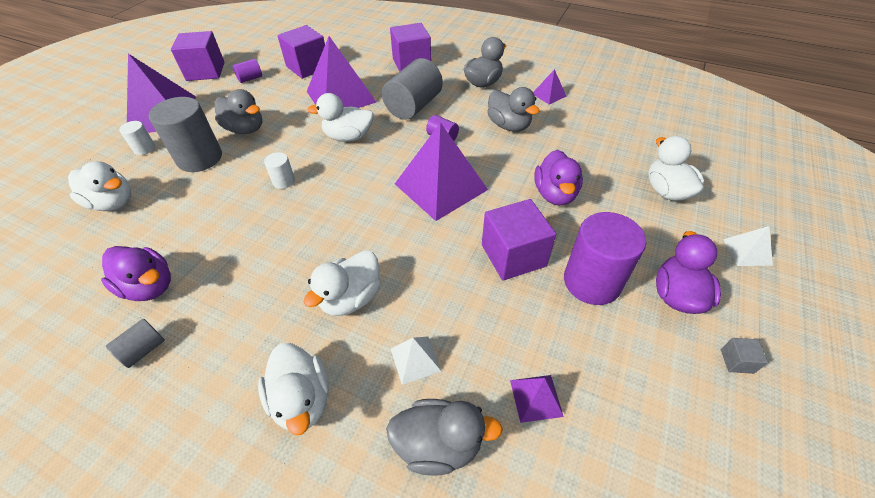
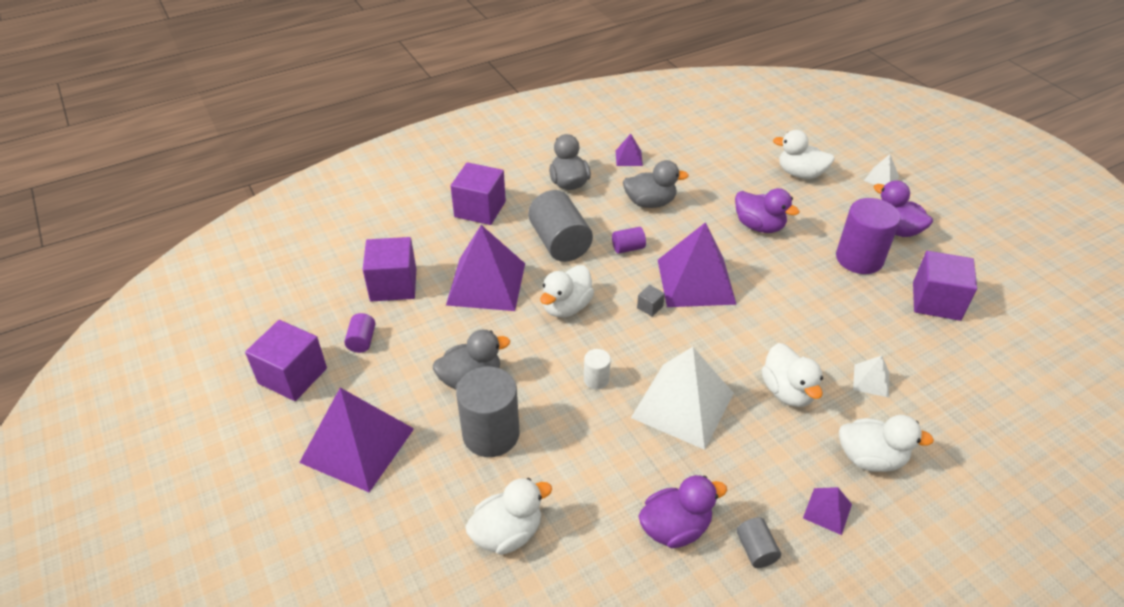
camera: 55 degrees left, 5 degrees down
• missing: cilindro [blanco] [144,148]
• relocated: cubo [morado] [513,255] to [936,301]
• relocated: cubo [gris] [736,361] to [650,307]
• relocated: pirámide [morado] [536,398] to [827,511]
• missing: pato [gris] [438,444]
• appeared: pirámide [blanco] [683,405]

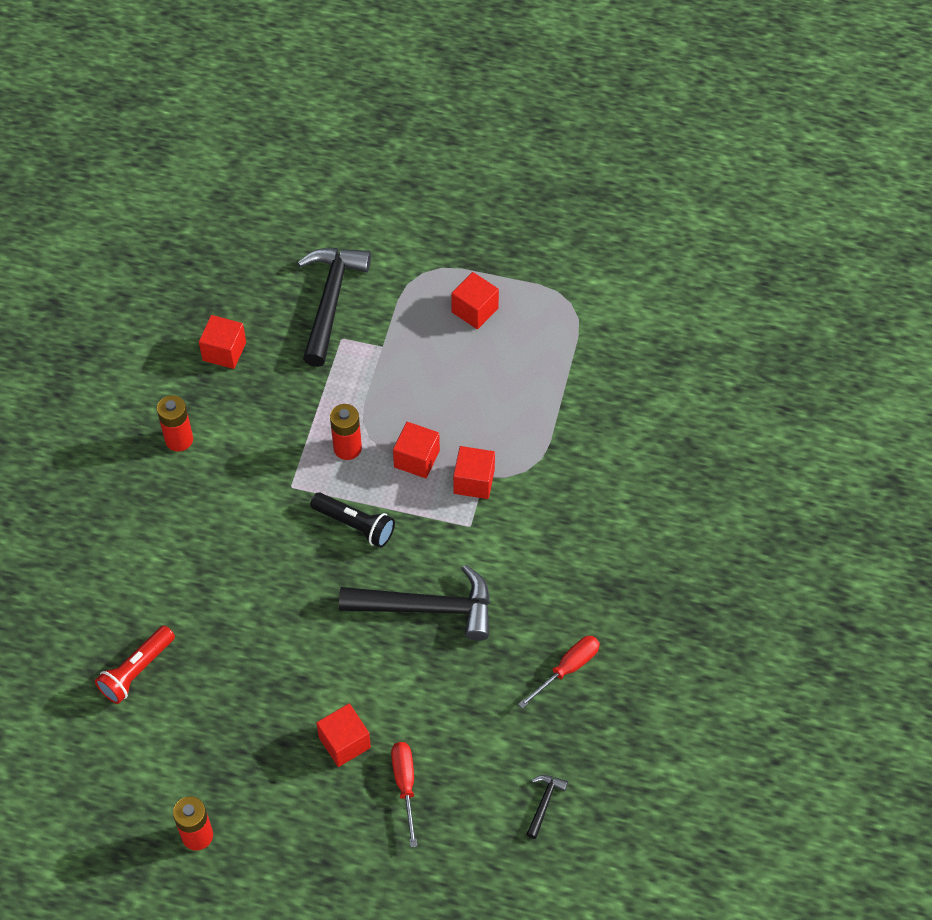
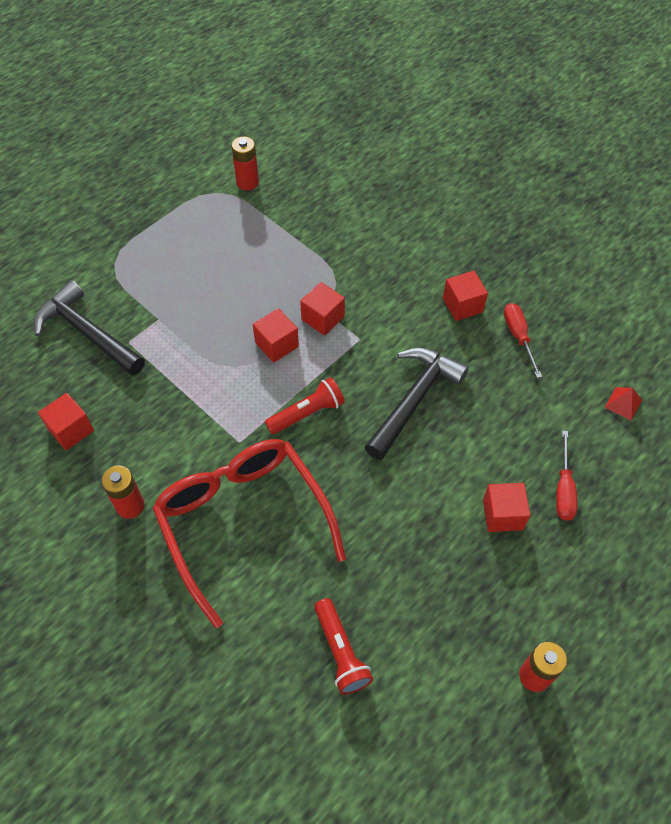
camera: 60 degrees left, 0 degrees up
• relocated: cubo [rojo] [475,310] to [462,305]
• relocated: pila [rojo] [347,448] to [247,182]
• colour: lámpara de mano [negro] [355,525] to lámpara de mano [rojo] [307,413]
• spun: destornillador [rojo] [405,785] = [563,489] 105 degrees counterclockwise
• exchanged: martillo [negro] [544,803] to pirámide [rojo] [623,403]
• appeared: gafas [rojo] [243,522]

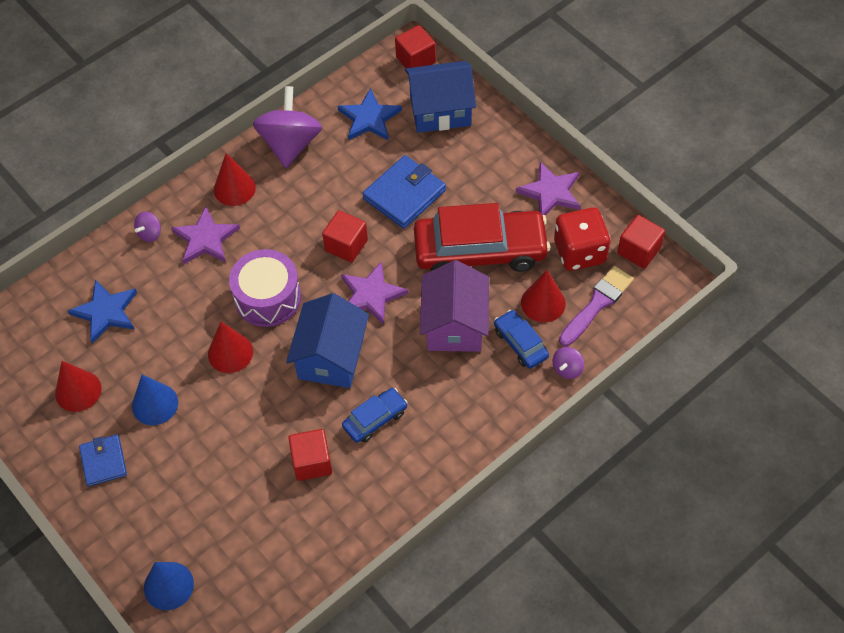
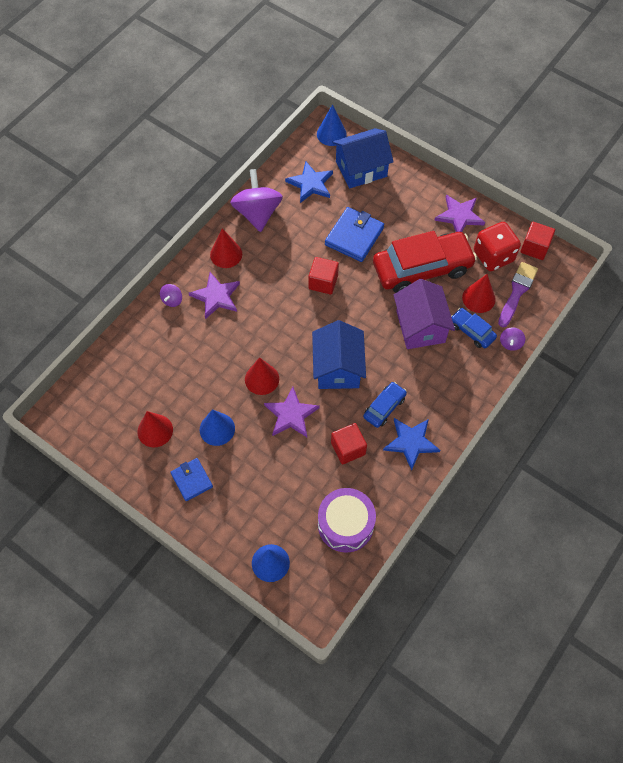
camera: 15 degrees left, 5 degrees up
• exchanged: cubo [rojo] [415,60] to cono [azul] [331,134]
• relocated: tambor [morado] [267,297] to [345,524]
• relocated: estrella [morado] [371,295] to [291,414]
• relocated: estrella [azul] [106,312] to [411,442]

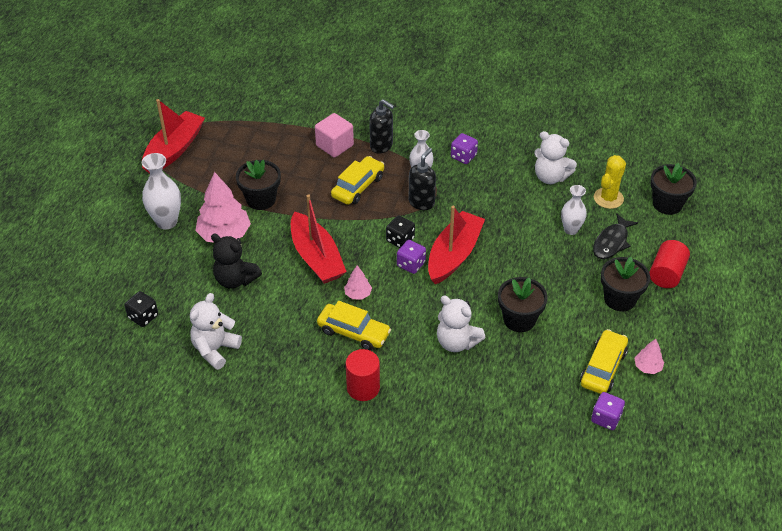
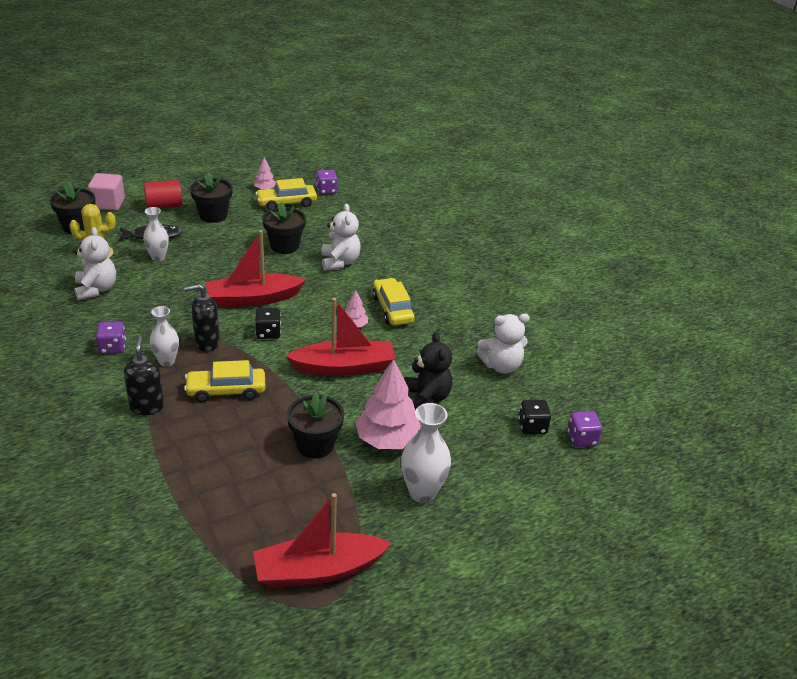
camera: 135 degrees left, 10 degrees down
• relocated: cubo [rosa] [334,146] to [108,204]
• spun: barco [rojo] [316,257] = [344,367] 60 degrees clockwise
• relocated: dado [morado] [411,264] to [582,439]
• missing: cilindro [rojo] [363,388]

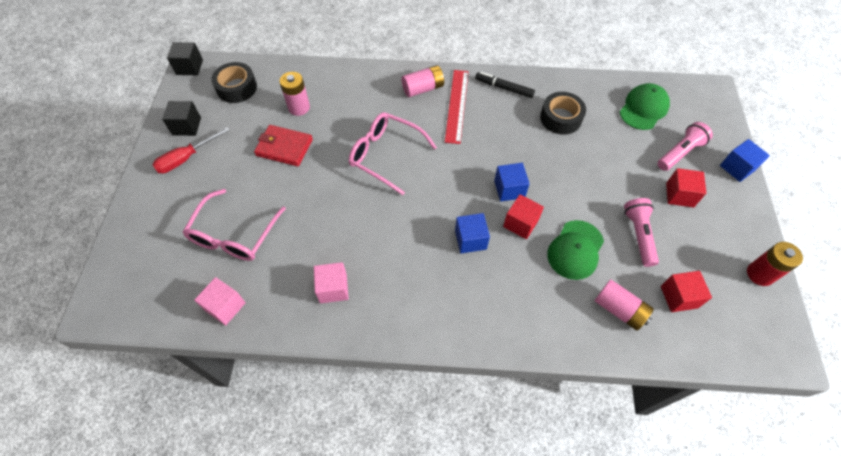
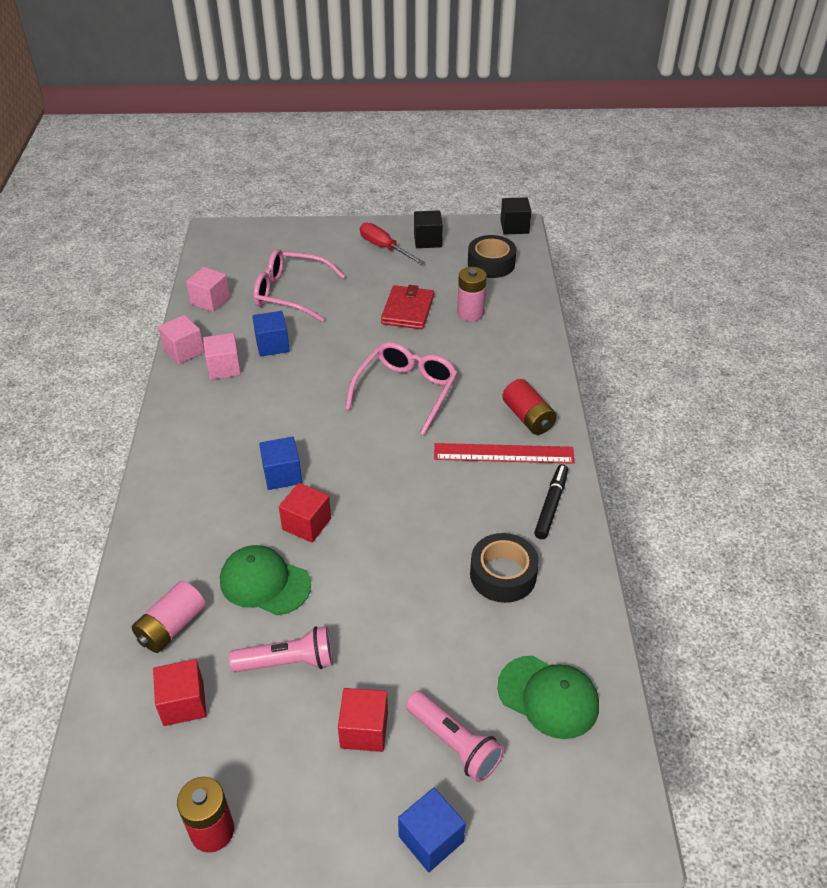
camera: 85 degrees right, 15 degrees down
• colour: pila [rosa] [423,88] to pila [rojo] [528,418]
• relocated: cubo [azul] [509,189] to [272,345]
• appeared: cubo [rosa] [184,351]

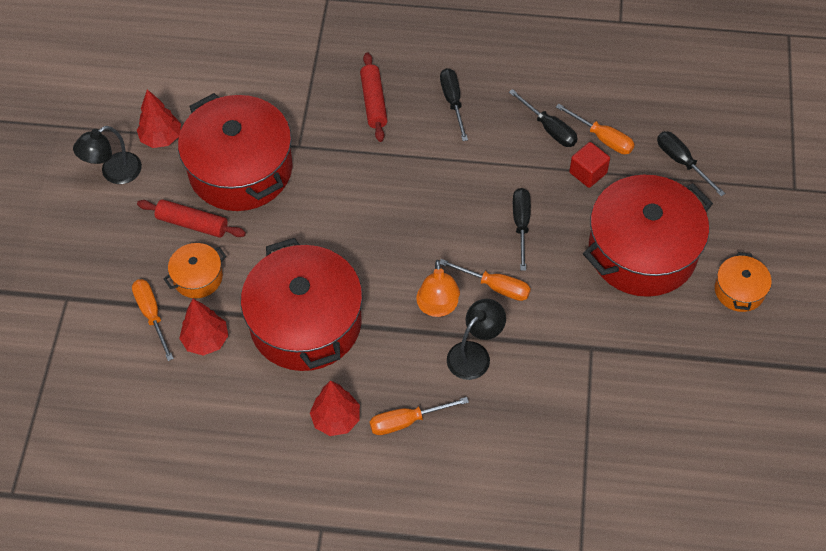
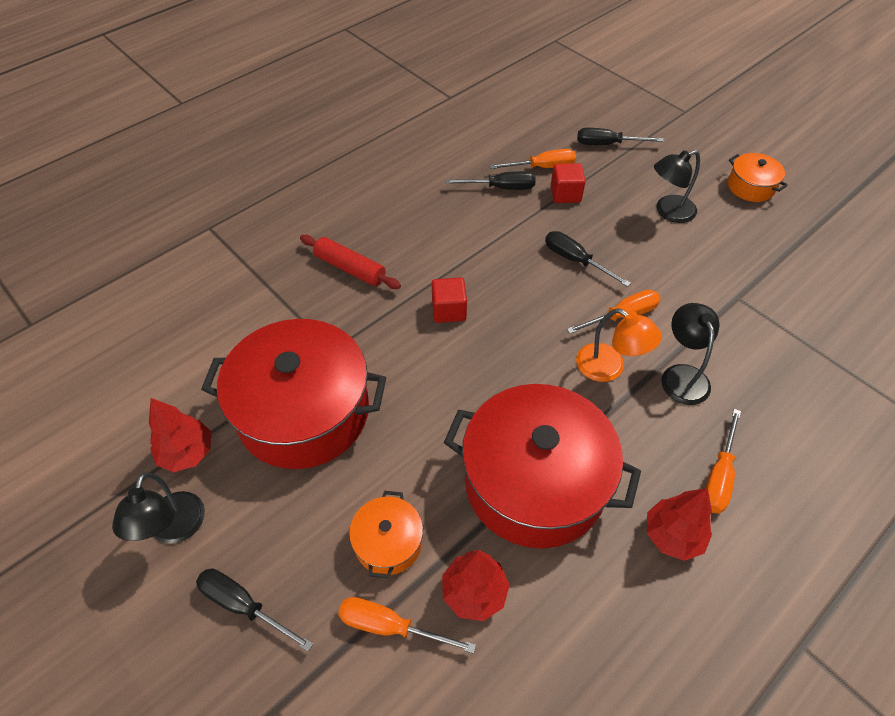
camera: 50 degrees left, 5 degrees down
• relocated: destornillador [negro] [453,102] to [244,606]
• exchanged: olla [rojo] [642,251] to lámpara [negro] [668,212]
• missing: rodillo [rojo] [192,224]
• appeared: cubo [rojo] [449,310]

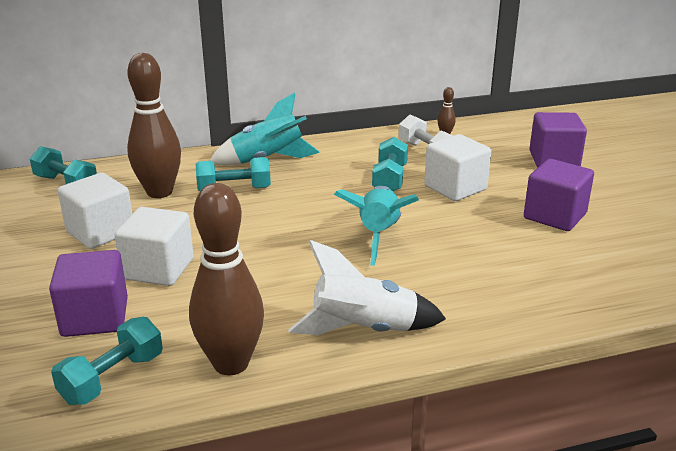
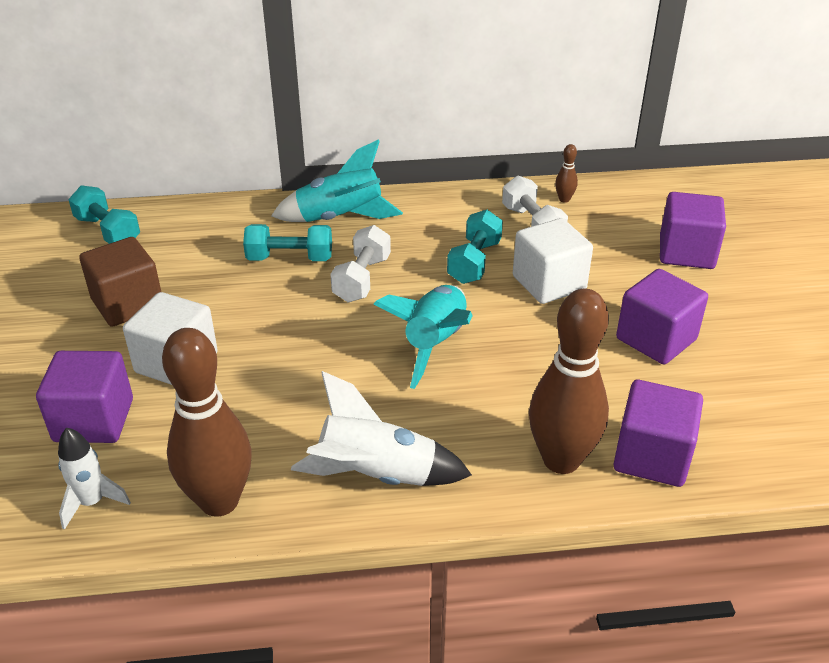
camera: 10 degrees right, 10 degrees up
• relocated: bolo [marrón] [159,192] to [561,460]
• colour: cubo [blanco] [100,232] to cubo [marrón] [128,304]
• exchanged: mancuerna [turquesa] [112,378] to cohete [blanco] [92,502]
• appeared: mancuerna [blanco] [362,279]
• appeared: cubo [morado] [652,456]

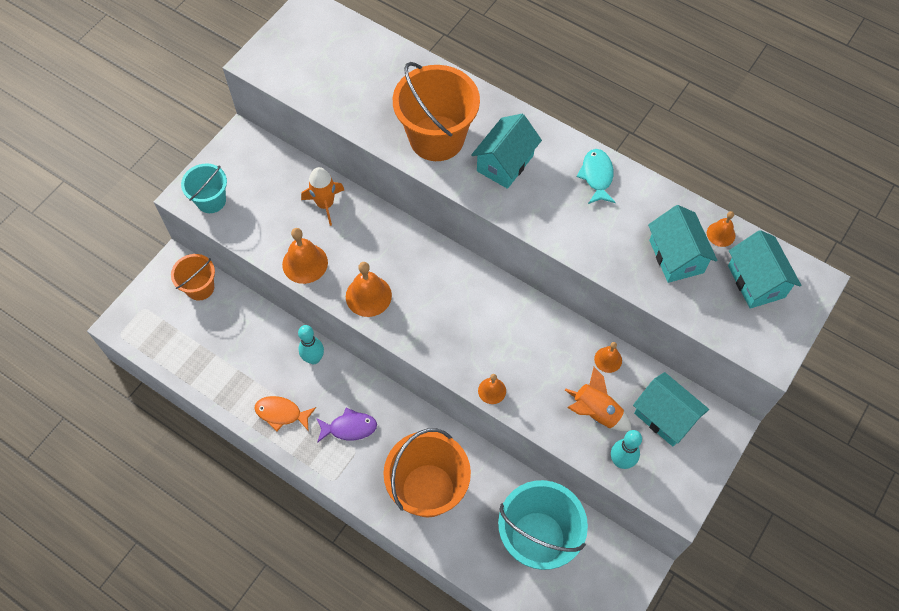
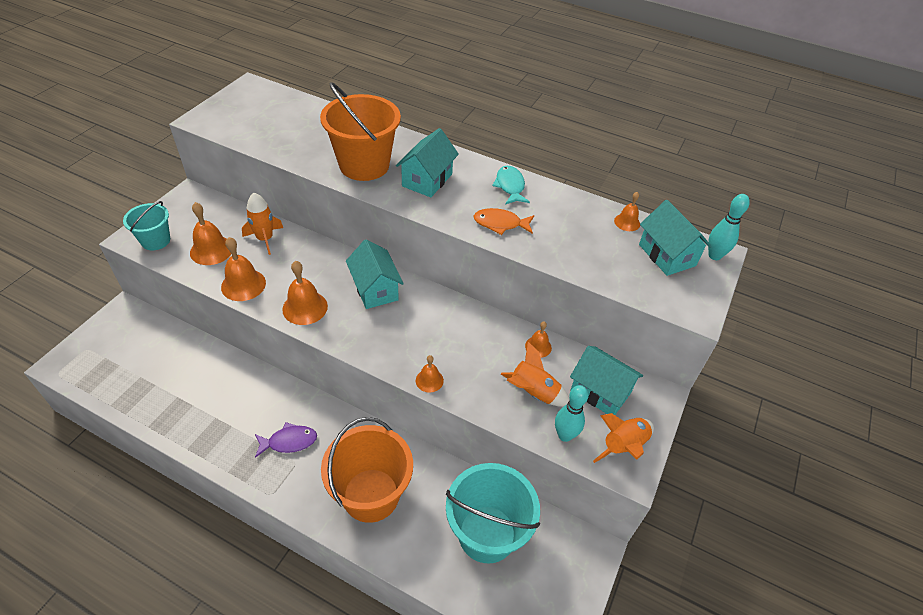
camera: 10 degrees left, 15 degrees down
• relocated: casa [turquesa] [676,256] to [375,289]
• missing: balde [naranja] [200,287]
• relocated: bolo [turquesa] [314,358] to [714,255]
• relocated: pez [naranja] [281,413] to [500,224]
• appeared: campana [naranja] [211,250]
• appeared: cohete [naranja] [623,446]

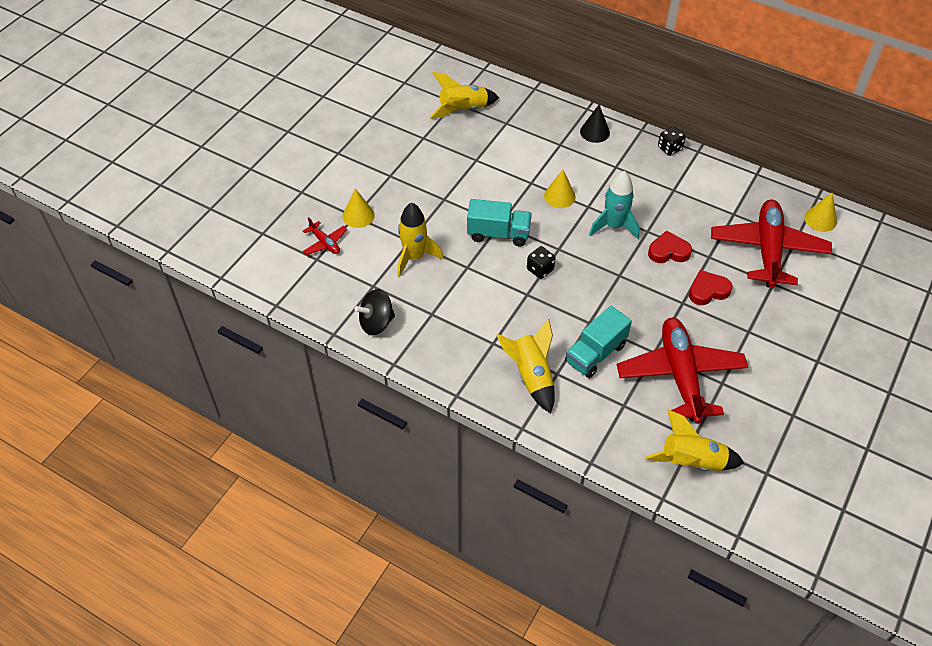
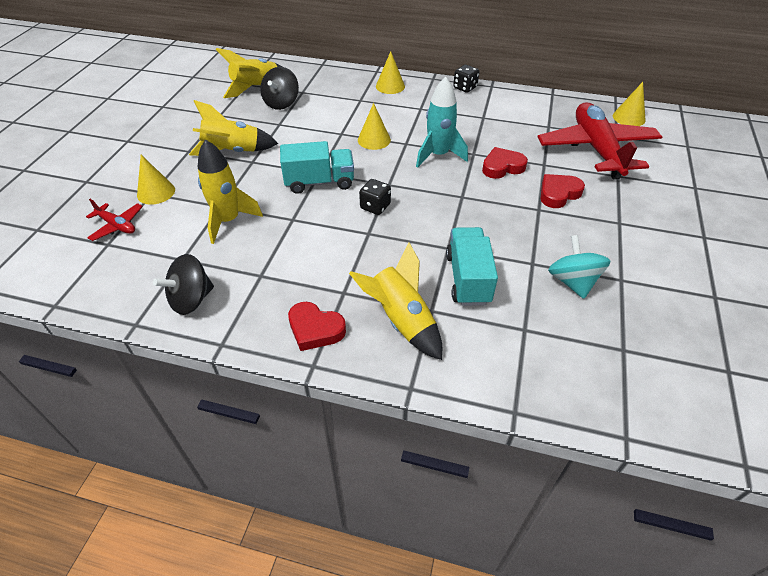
camera: 15 degrees left, 5 degrees down
• colour: cono [negro] [594,132] to cono [amarillo] [390,86]
• spun: camión [turquesa] [595,353] = [468,279] 150 degrees clockwise
• exchanged: avión [rojo] [680,375] to peonza [turquesa] [572,282]
• relocated: cohete [amarillo] [691,462] to [232,152]
• appeared: peonza [negro] [281,103]
• appeared: corazón [rojo] [315,329]

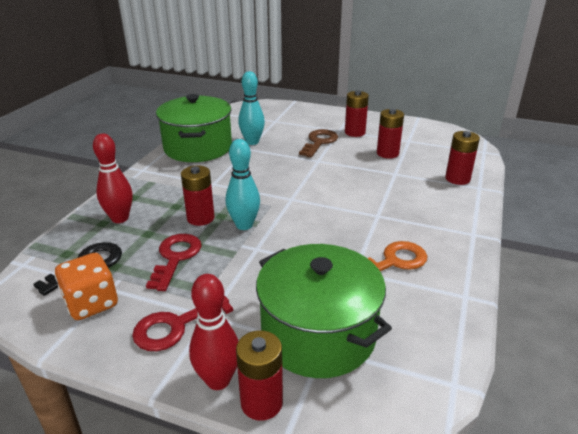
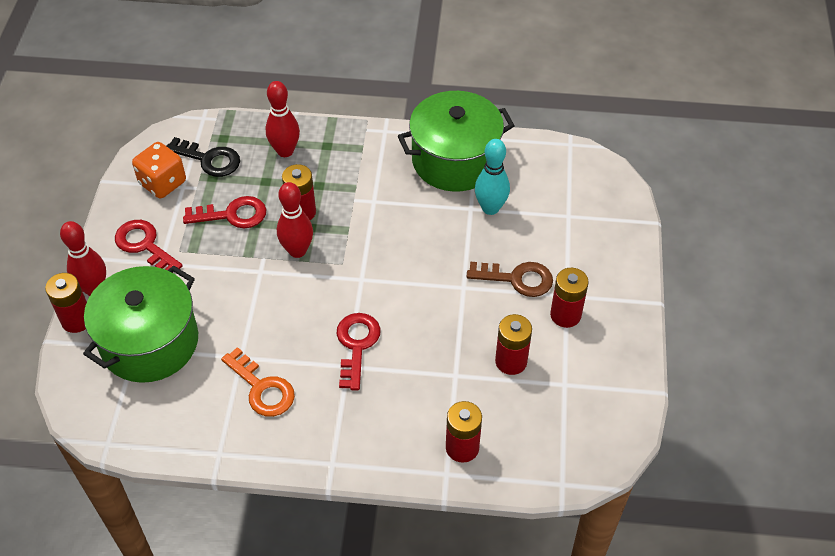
camera: 75 degrees right, 20 degrees up
• colour: bolo [turquesa] [244,225] to bolo [rojo] [297,251]
• appeared: llave [rojo] [356,345]

